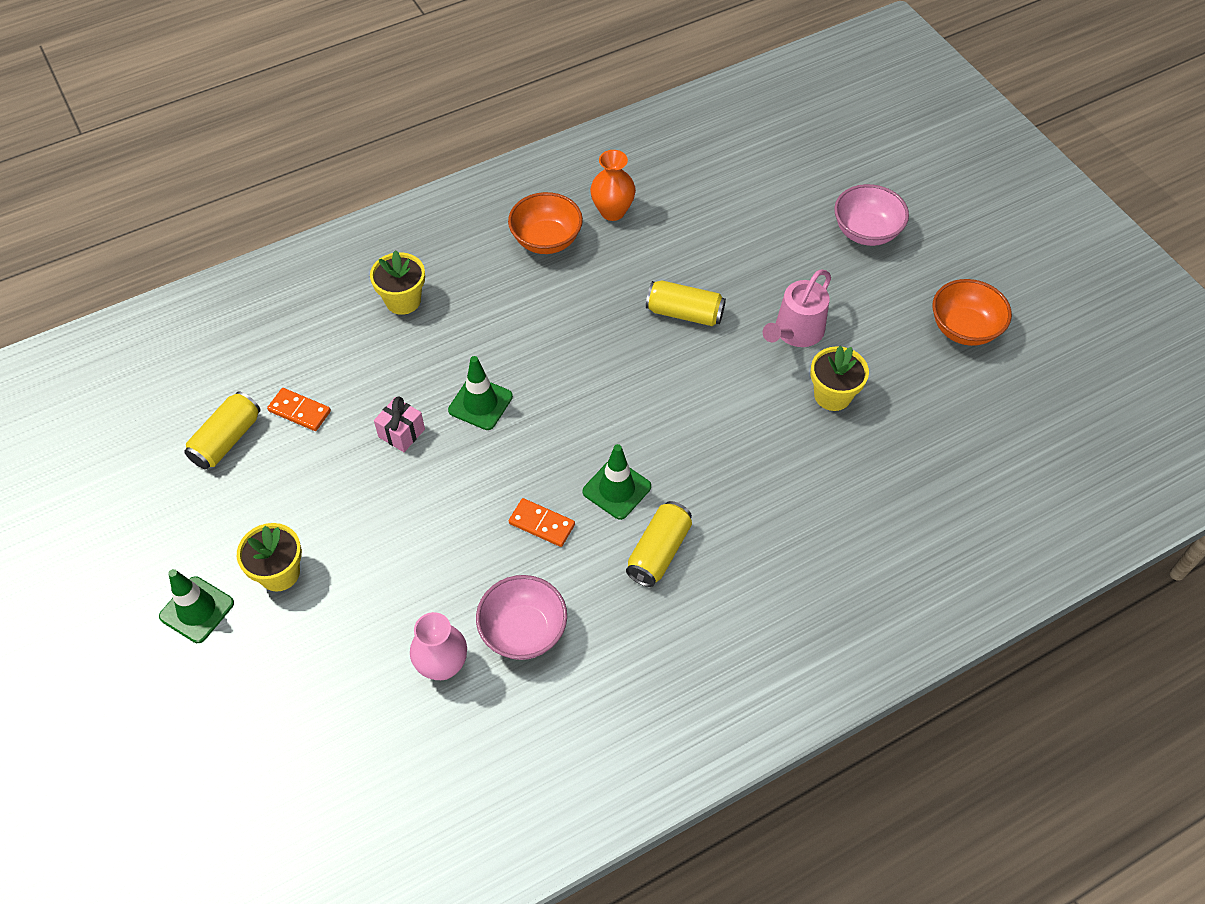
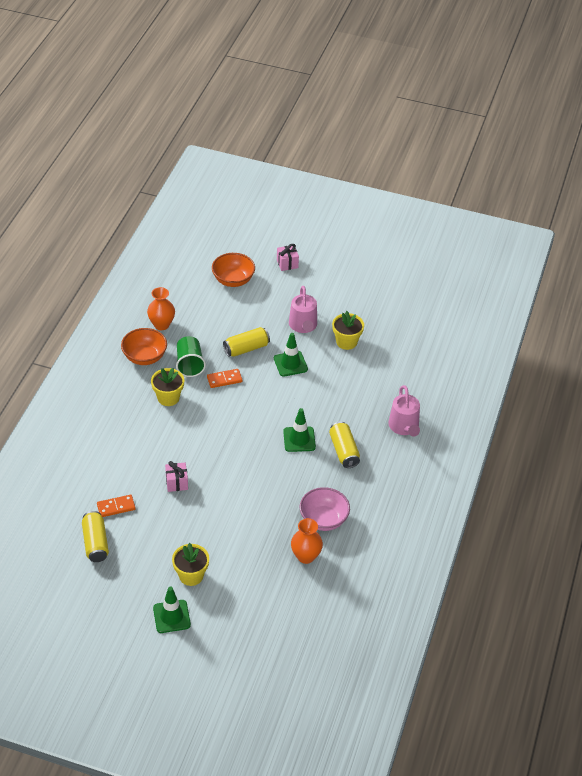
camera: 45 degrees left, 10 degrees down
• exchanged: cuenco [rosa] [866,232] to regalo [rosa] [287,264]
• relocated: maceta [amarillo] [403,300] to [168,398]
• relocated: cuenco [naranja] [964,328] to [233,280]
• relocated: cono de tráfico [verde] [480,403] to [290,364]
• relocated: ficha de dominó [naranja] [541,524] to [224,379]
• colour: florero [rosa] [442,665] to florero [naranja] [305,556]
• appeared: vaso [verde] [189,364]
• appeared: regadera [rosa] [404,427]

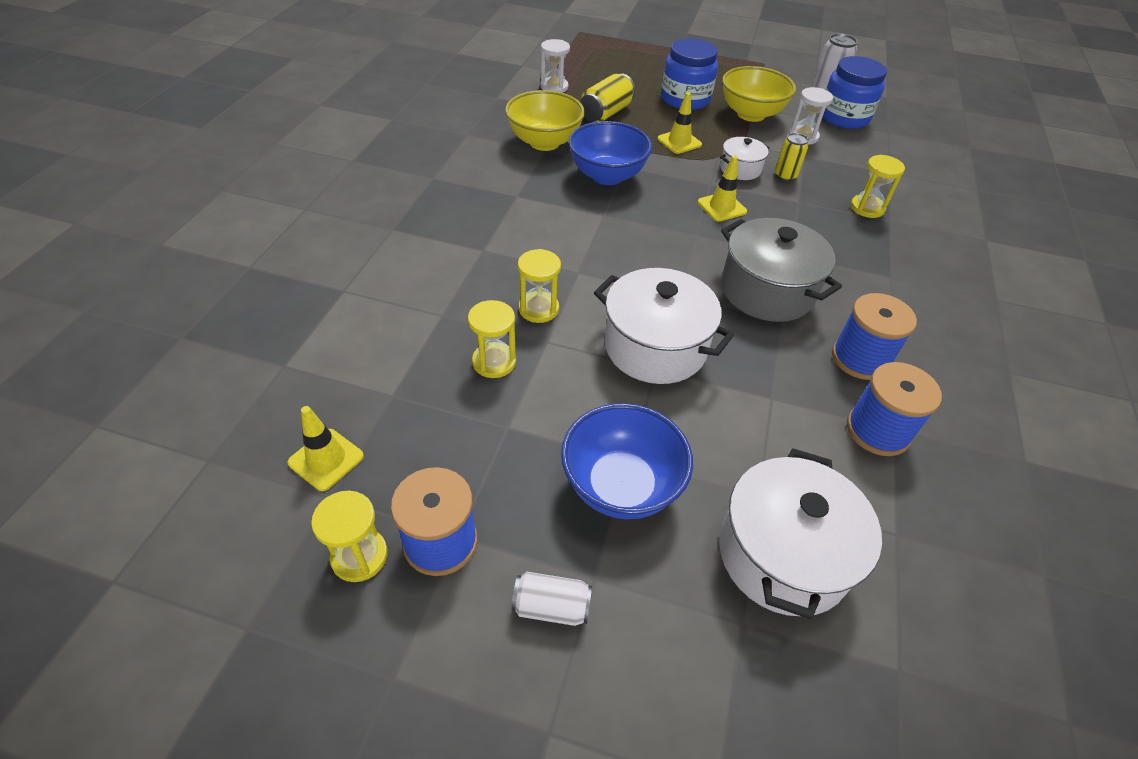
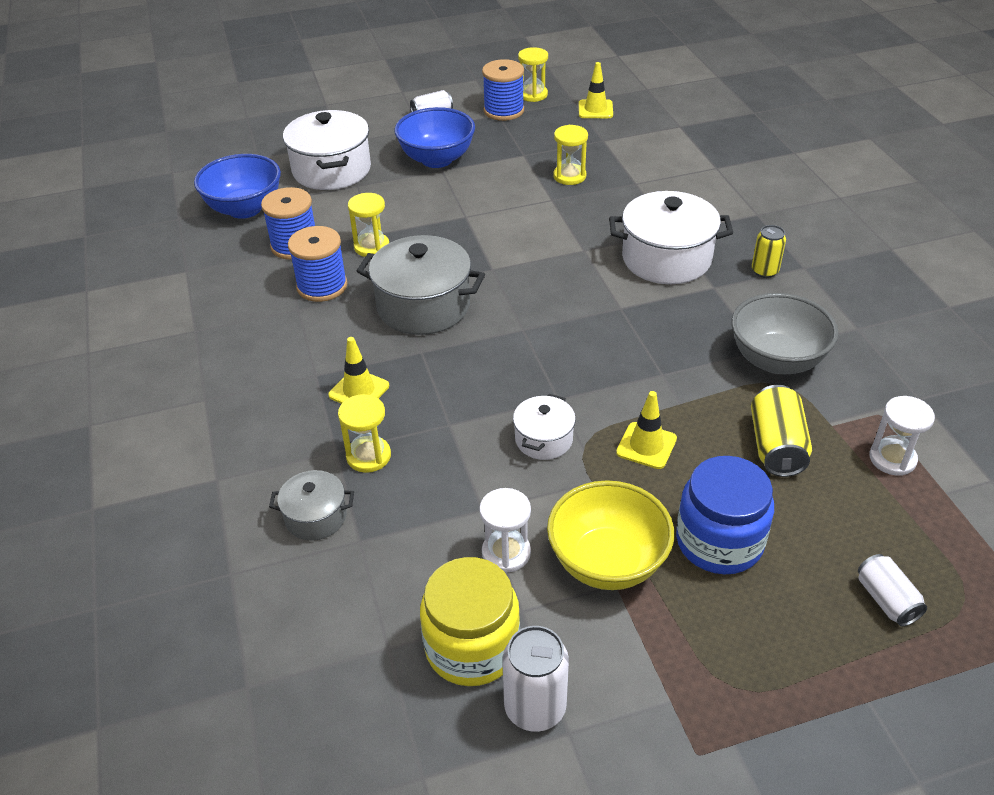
camera: 150 degrees right, 5 degrees down
• colour: tarro [azul] [844,117] to tarro [amarillo] [472,647]
• colour: cuenco [amarillo] [544,142] to cuenco [gris] [776,360]
• relocated: cuenco [azul] [607,176] to [245,209]
• relocated: lata [amarillo] [785,176] to [764,271]
• relocated: cono de tráfico [amarillo] [721,207] to [359,390]
• relocated: reloj de arena [amarillo] [538,309] to [371,247]
• relocated: olla [blanco] [655,347] to [666,258]
• appeared: olla [gris] [316,517]
• appeared: lata [blanco] [886,600]

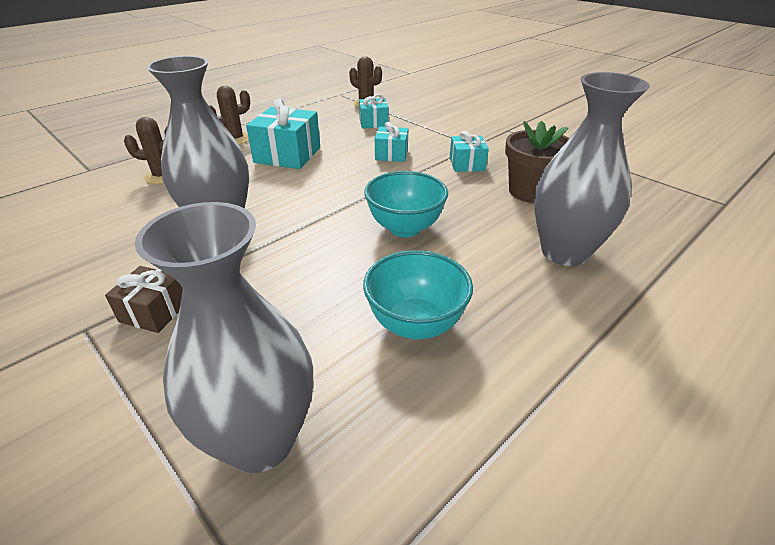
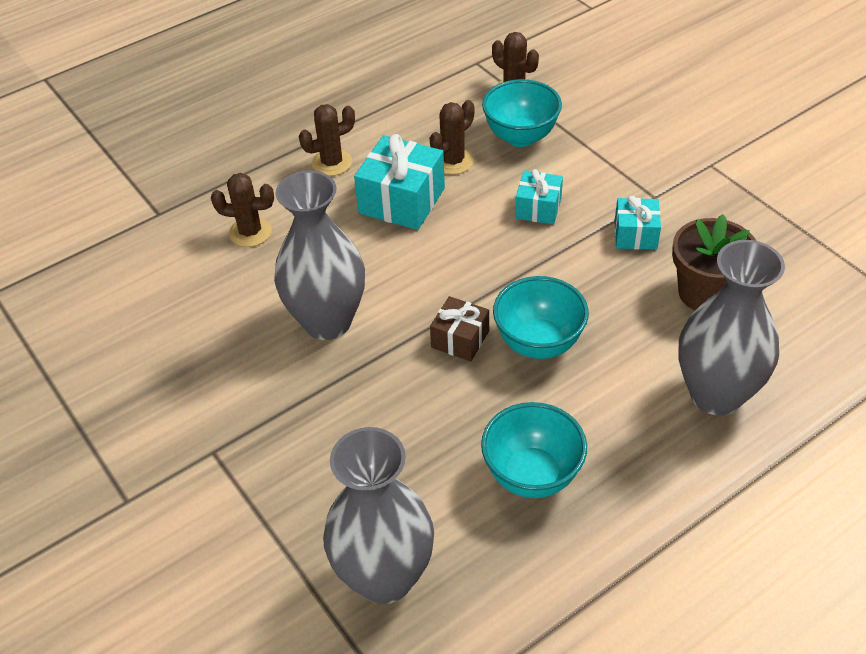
camera: 10 degrees right, 10 degrees up
• exchanged: regalo [turquesa] [373,123] to cuenco [turquesa] [520,137]
• relocated: regalo [marrón] [154,311] to [460,339]
• appeared: cactus [marrón] [453,161]

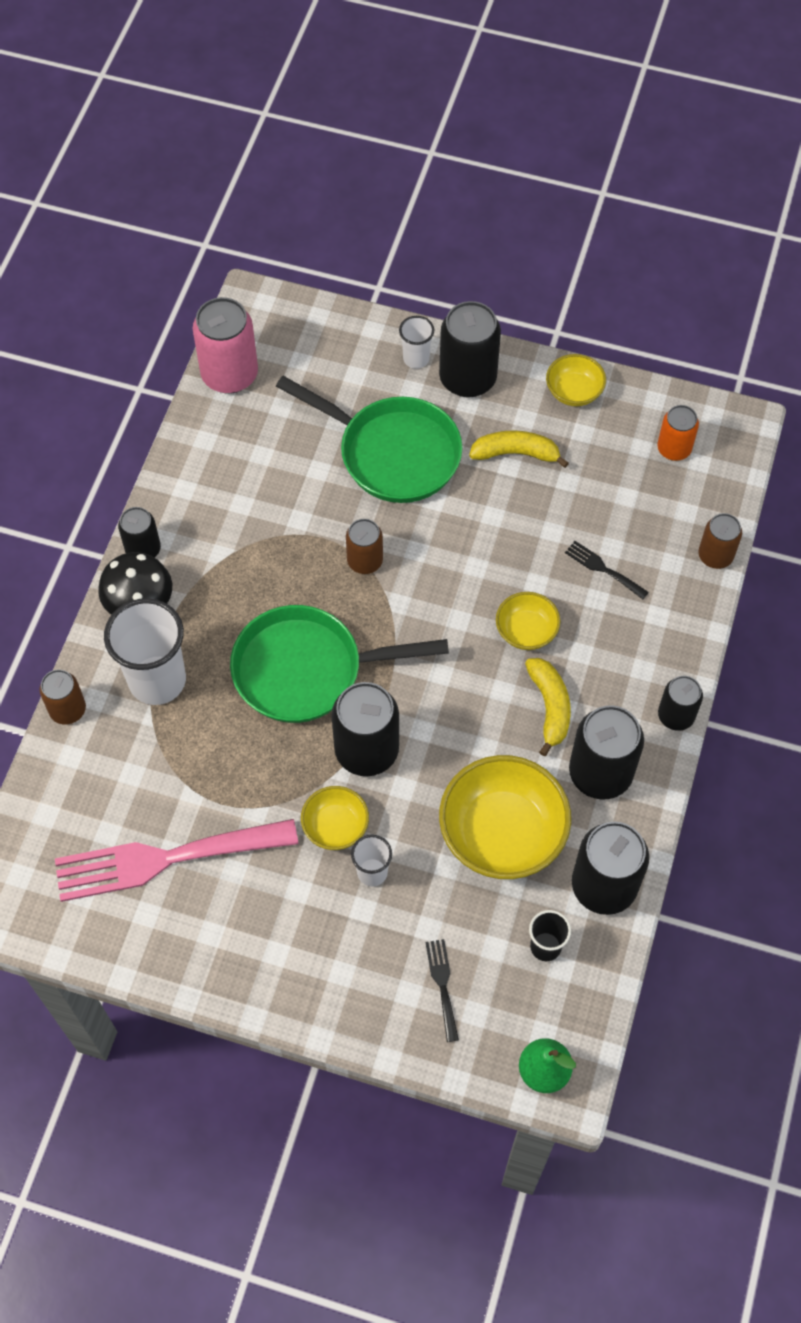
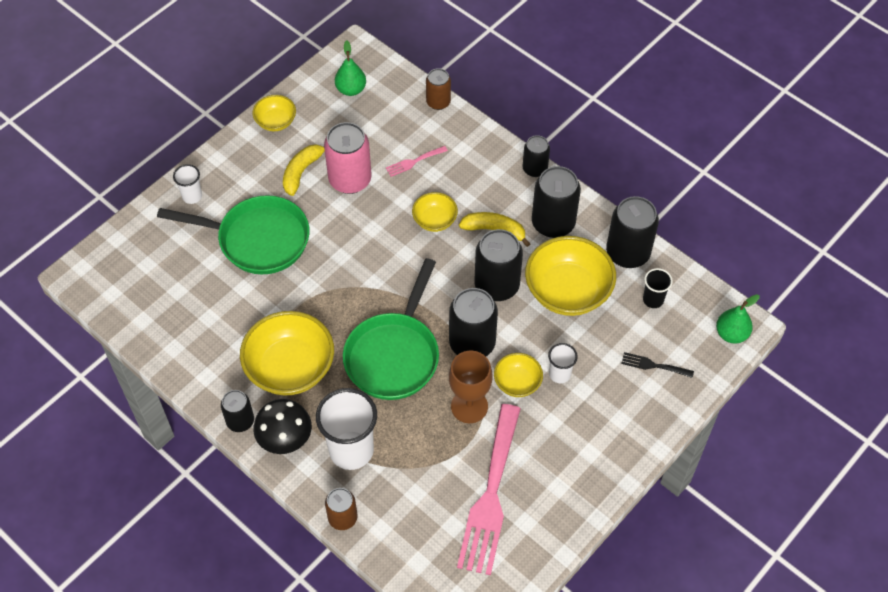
camera: 65 degrees left, 5 degrees down
• relocated: lata [rosa] [229,374] to [350,180]
• relocated: lata [negro] [467,378] to [496,285]
• spun: sartén [verde] [392,453] = [258,239] 45 degrees clockwise
• exchanged: lata [naranja] [674,449] to pera [verde] [351,89]
• missing: lata [marrón] [365,561]
• colour: tenedor [negro] [603,569] to tenedor [rosa] [414,162]
• appeared: cuenco [amarillo] [290,368]
• appeared: copa [marrón] [469,406]

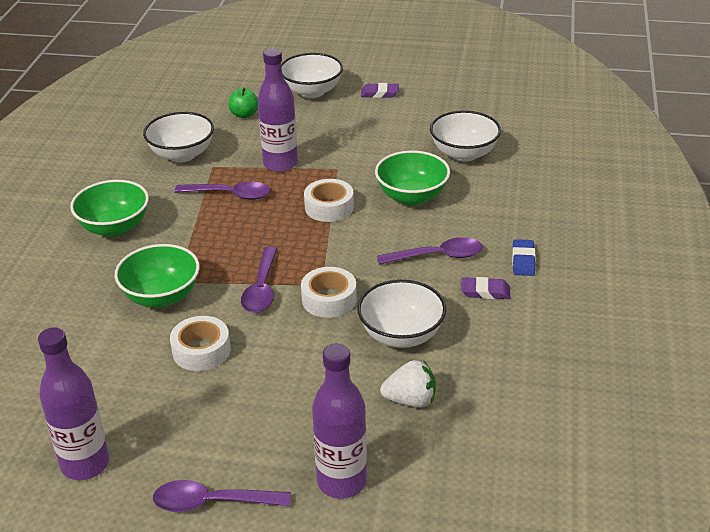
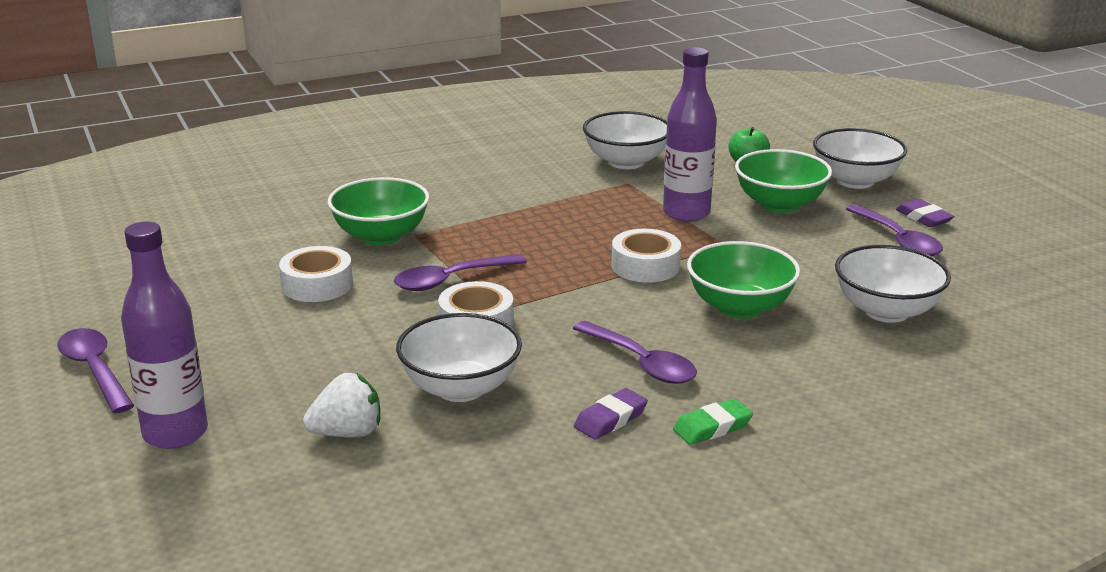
camera: 55 degrees right, 10 degrees down
• relocated: cuenco [verde] [114,227] to [779,204]
• relocated: cuchara [morado] [230,195] to [898,240]
• colour: goma de borrar [azul] [523,260] to goma de borrar [verde] [712,427]
• spun: goma de borrar [morado] [485,292] = [610,419] 75 degrees clockwise
• missing: botella [morado] [85,464]
• spun: fresa [blanco] [410,400] = [347,433] 75 degrees counterclockwise

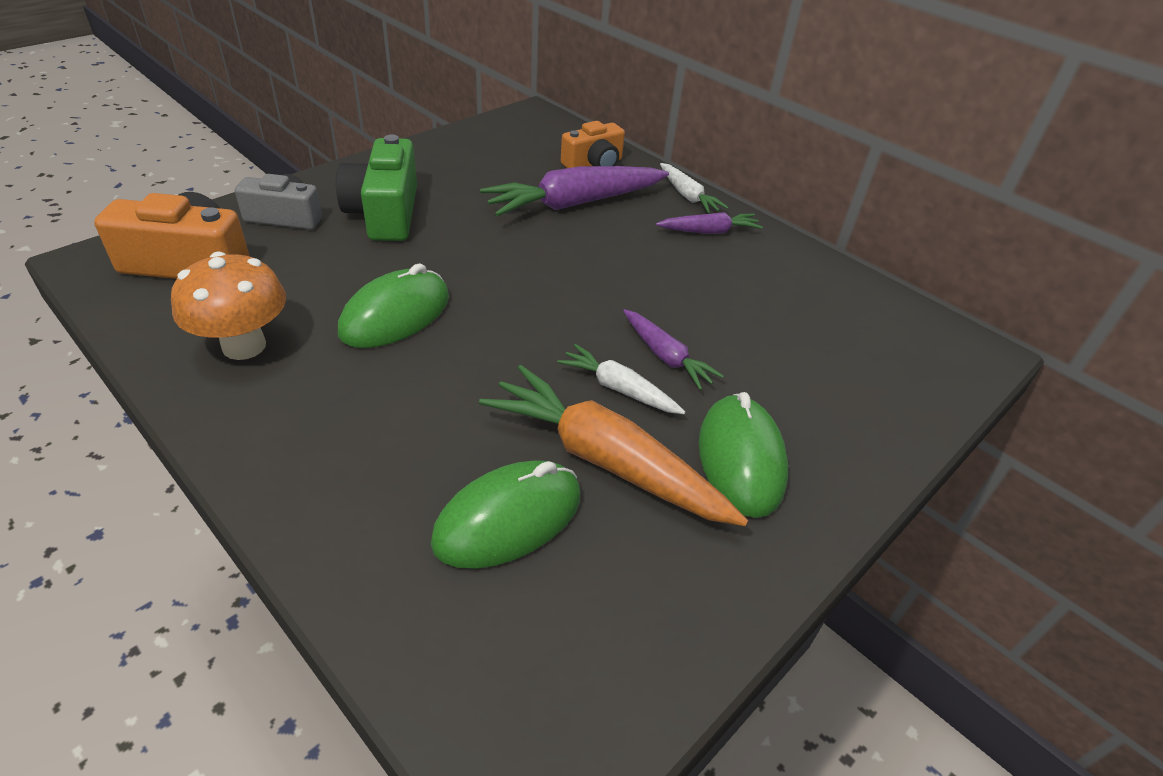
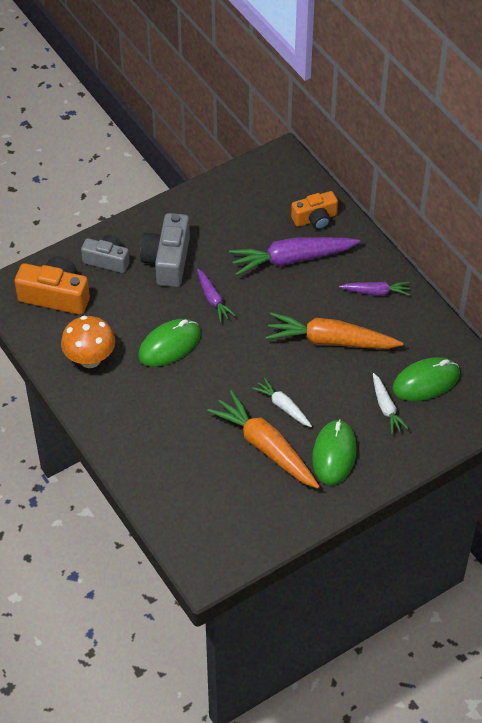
camera: 15 degrees right, 10 degrees up
• colour: cámara [verde] [385,213] to cámara [gris] [167,261]
• relocated: zanahoria [blanco] [687,196] to [386,408]
• relocated: zanahoria [morado] [666,356] to [213,299]
• relocated: ratón [verde] [508,519] to [426,382]
• appeared: zanahoria [naranja] [330,341]

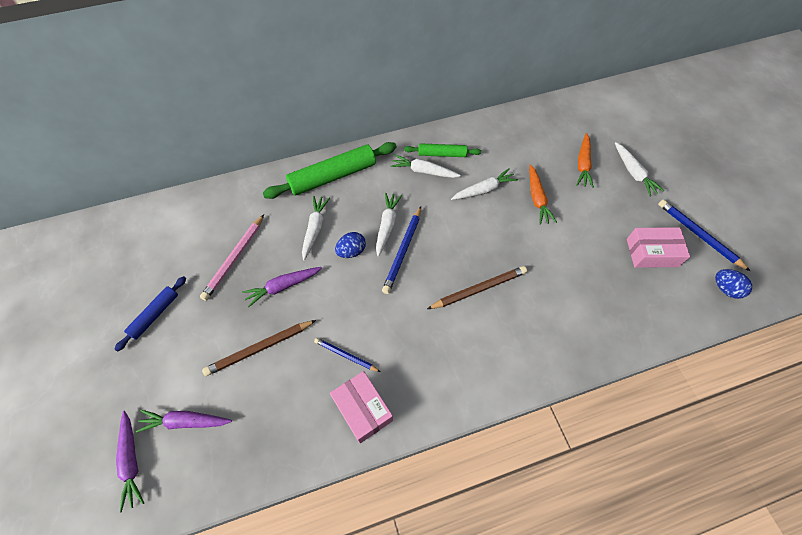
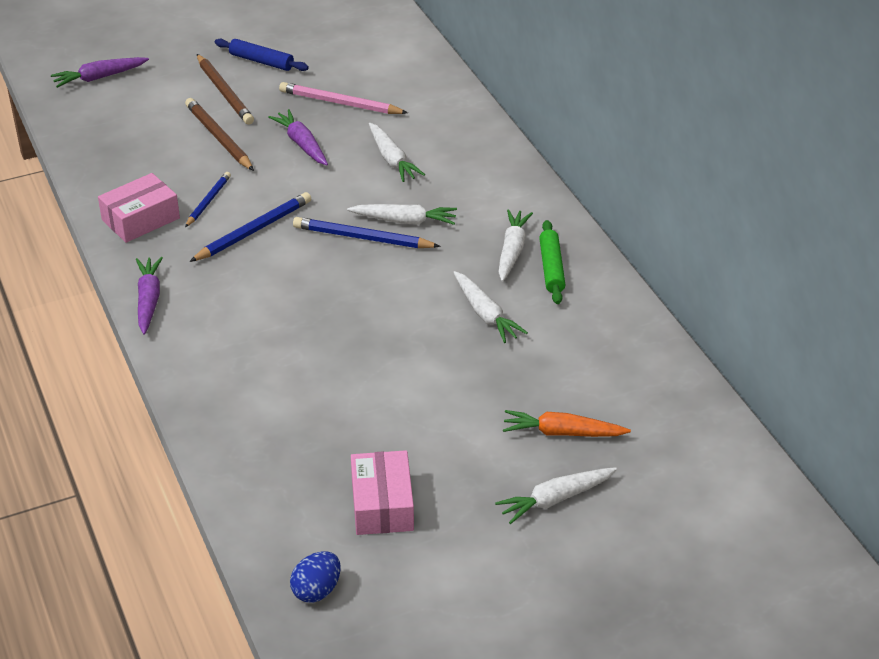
camera: 85 degrees right, 20 degrees down
• missing: rodillo [verde] [332,176]
• missing: zanahoria [naranja] [537,198]
• spun: zanahoria [blanco] [315,229] = [392,159] 60 degrees clockwise
• relocated: lápiz [azul] [698,235] to [254,230]
• missing: huevo [azul] [351,251]
• relocated: lápiz [marrón] [479,289] to [224,92]
• relocated: zanahoria [morado] [185,422] to [148,300]

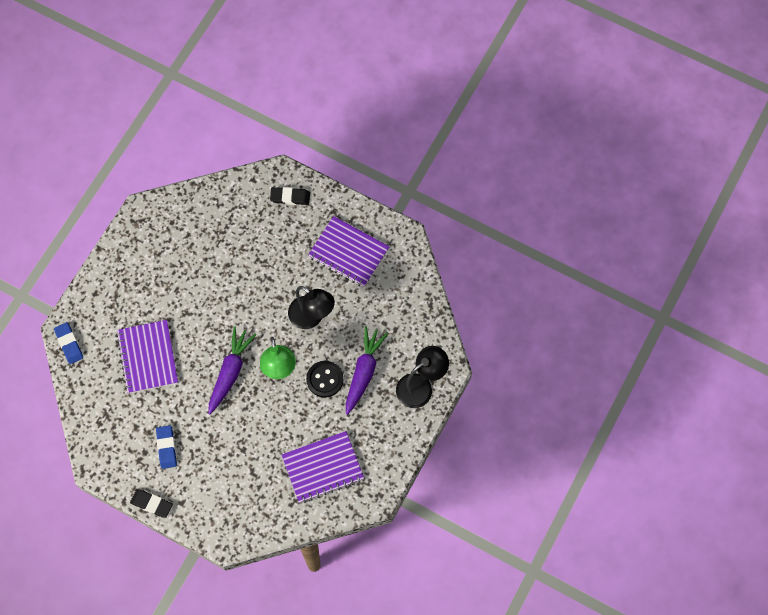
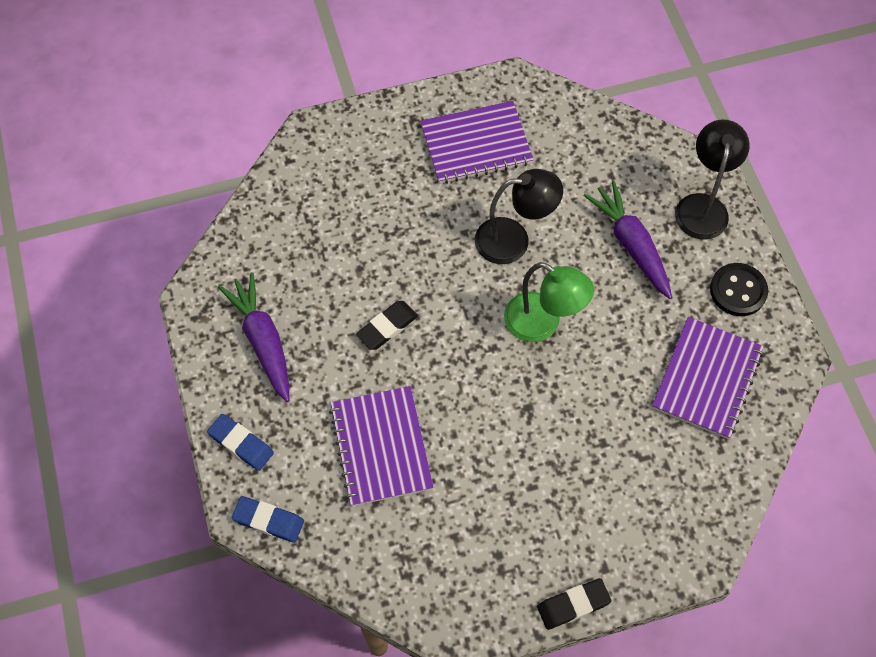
camera: 45 degrees left, 5 degrees down
• relocated: goma de borrar [negro] [290,197] to [387,327]
• spun: cuaderno [morado] [147,357] = [381,447] 45 degrees clockwise
• relocated: zanahoria [morado] [230,372] to [263,341]
• relocated: botón [negro] [325,379] to [738,291]
• relocated: goma de borrar [azul] [166,447] to [241,444]

